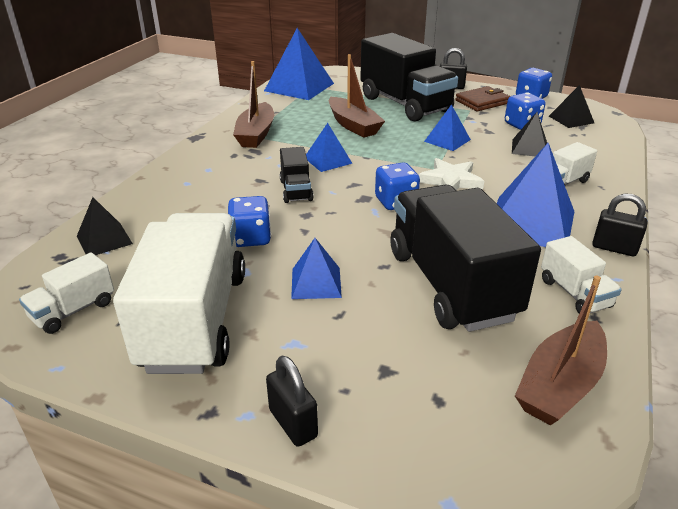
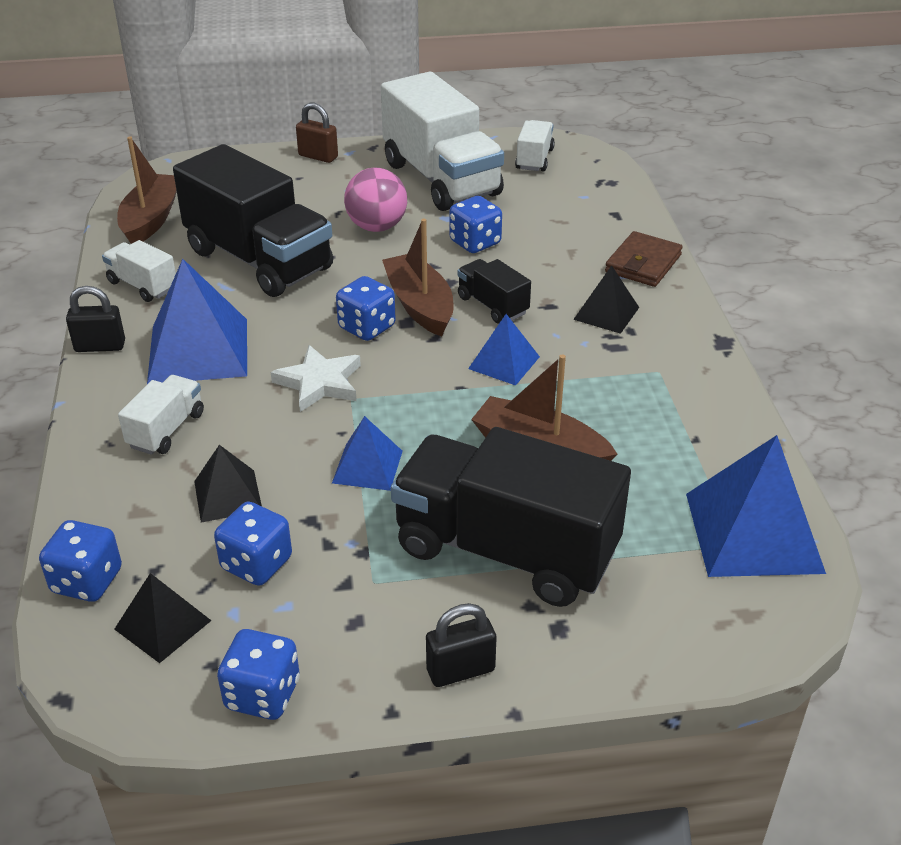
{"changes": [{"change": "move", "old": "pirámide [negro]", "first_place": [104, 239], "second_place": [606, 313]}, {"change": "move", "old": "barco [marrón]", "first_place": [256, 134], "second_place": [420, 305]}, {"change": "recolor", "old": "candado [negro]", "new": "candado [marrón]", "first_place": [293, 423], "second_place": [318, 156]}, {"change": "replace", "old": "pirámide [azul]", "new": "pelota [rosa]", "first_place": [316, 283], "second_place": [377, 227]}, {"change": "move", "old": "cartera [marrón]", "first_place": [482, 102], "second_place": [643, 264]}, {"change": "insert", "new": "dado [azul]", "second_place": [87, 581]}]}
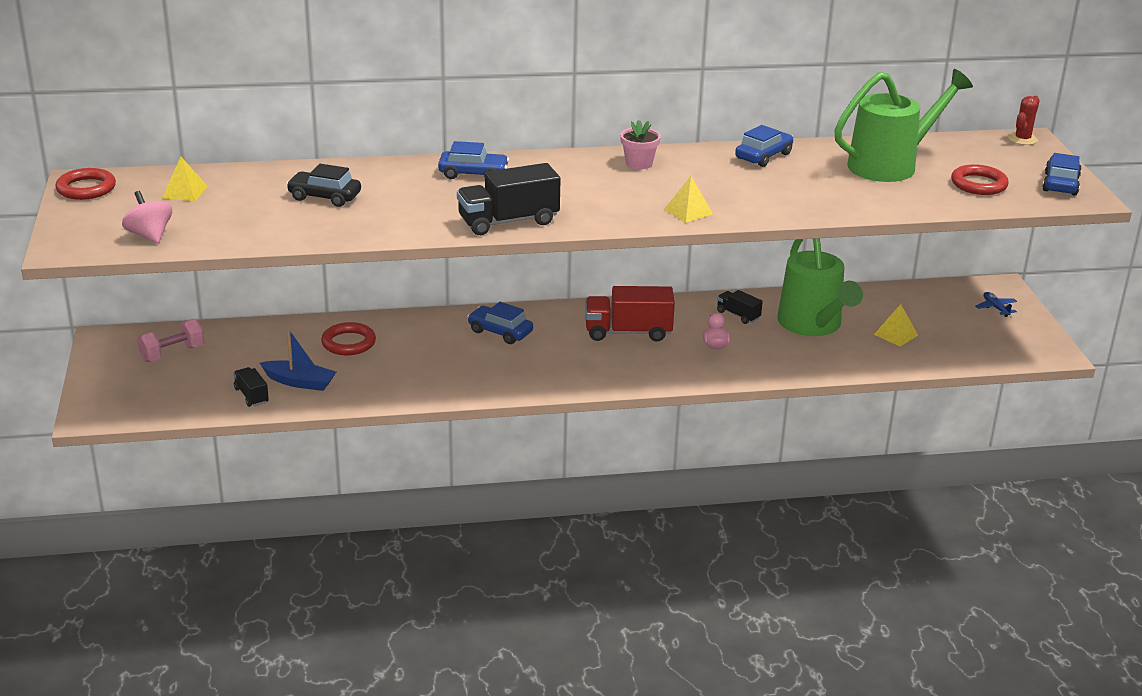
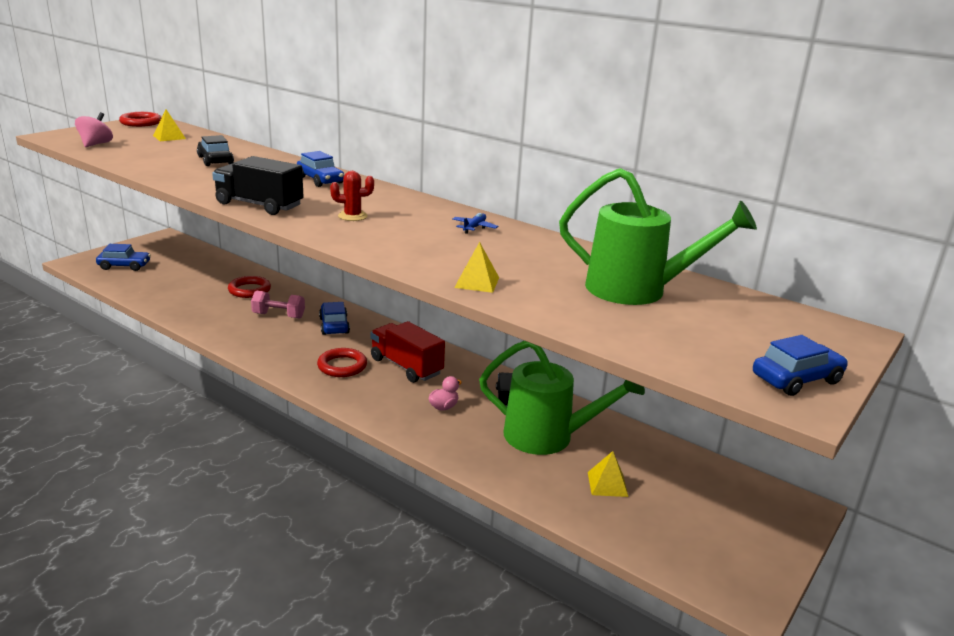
{"changes": [{"change": "move", "old": "mancuerna [rosa]", "first_place": [172, 353], "second_place": [279, 315]}, {"change": "delete", "old": "camión [negro]", "first_place": [251, 395]}, {"change": "delete", "old": "barco [azul]", "first_place": [300, 382]}, {"change": "delete", "old": "maceta [rosa]", "first_place": [639, 163]}, {"change": "move", "old": "pirámide [amarillo]", "first_place": [688, 211], "second_place": [477, 282]}, {"change": "move", "old": "coche [azul]", "first_place": [763, 156], "second_place": [124, 266]}, {"change": "rotate", "old": "regadera [verde]", "first_place": [813, 325], "second_place": [549, 437], "degrees": -105}, {"change": "move", "old": "anillo [rojo]", "first_place": [978, 184], "second_place": [342, 366]}, {"change": "move", "old": "avión [azul]", "first_place": [995, 308], "second_place": [474, 227]}, {"change": "move", "old": "cactus [rojo]", "first_place": [1022, 139], "second_place": [352, 216]}]}
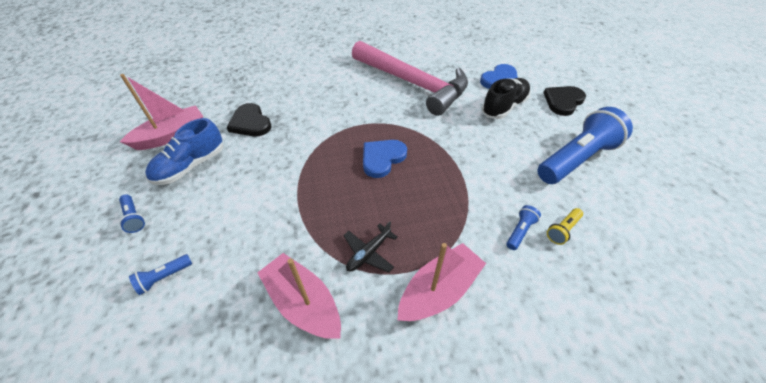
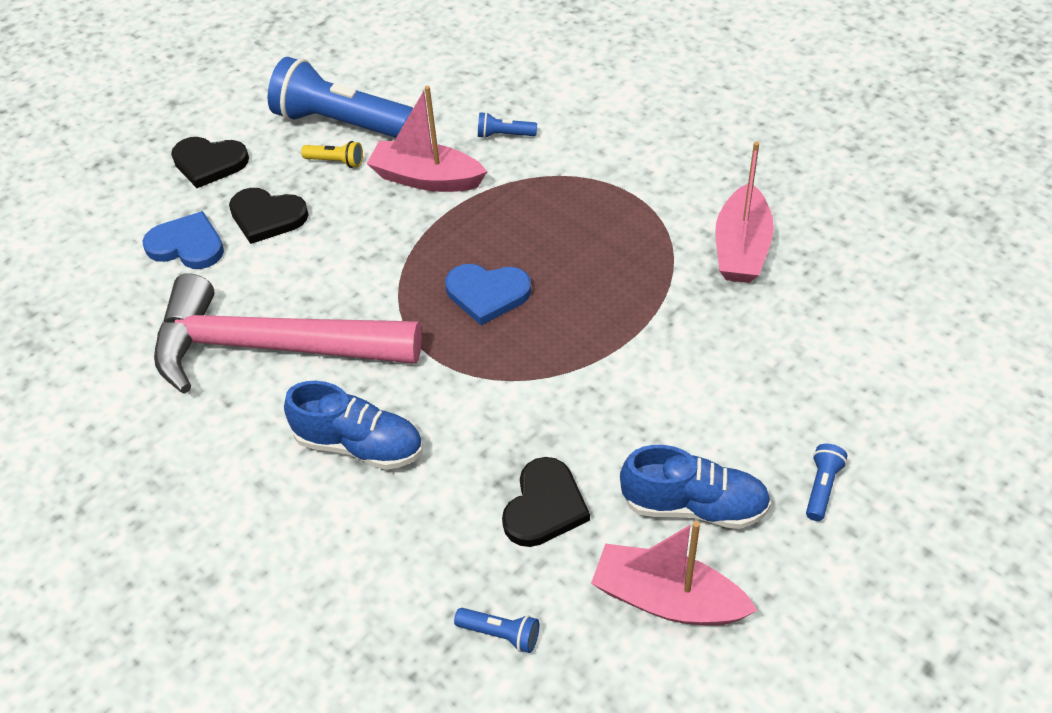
{"changes": [{"change": "move", "old": "lámpara de mano [azul]", "first_place": [164, 277], "second_place": [500, 634]}, {"change": "delete", "old": "avión [negro]", "first_place": [368, 253]}, {"change": "rotate", "old": "martillo [rosa]", "first_place": [413, 83], "second_place": [270, 347], "degrees": -90}, {"change": "move", "old": "barco [rosa]", "first_place": [439, 290], "second_place": [426, 178]}, {"change": "replace", "old": "zapato [negro]", "new": "corazón [negro]", "first_place": [504, 107], "second_place": [267, 217]}, {"change": "move", "old": "lámpara de mano [amarillo]", "first_place": [562, 230], "second_place": [336, 161]}, {"change": "insert", "new": "zapato [azul]", "second_place": [359, 445]}]}
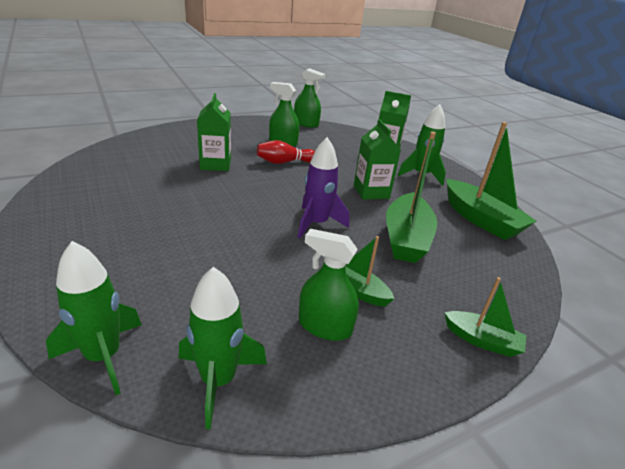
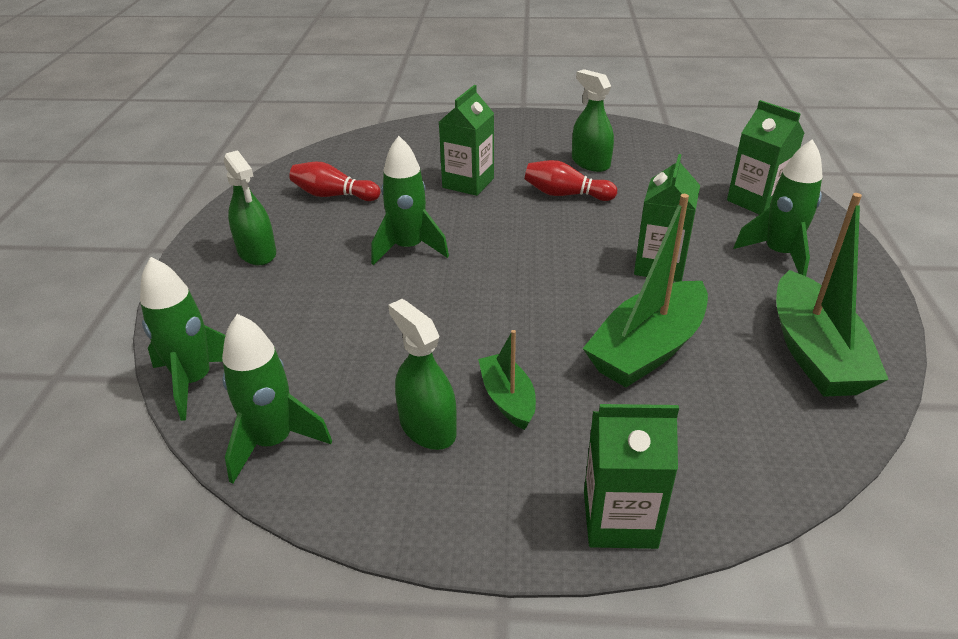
{"changes": [{"change": "move", "old": "pulverizador [verde]", "first_place": [306, 124], "second_place": [257, 252]}, {"change": "delete", "old": "cohete [morado]", "first_place": [316, 224]}, {"change": "replace", "old": "barco [verde]", "new": "cartón de leche [verde]", "first_place": [482, 340], "second_place": [619, 519]}, {"change": "insert", "new": "bolo [rojo]", "second_place": [333, 195]}, {"change": "insert", "new": "cohete [verde]", "second_place": [409, 248]}]}
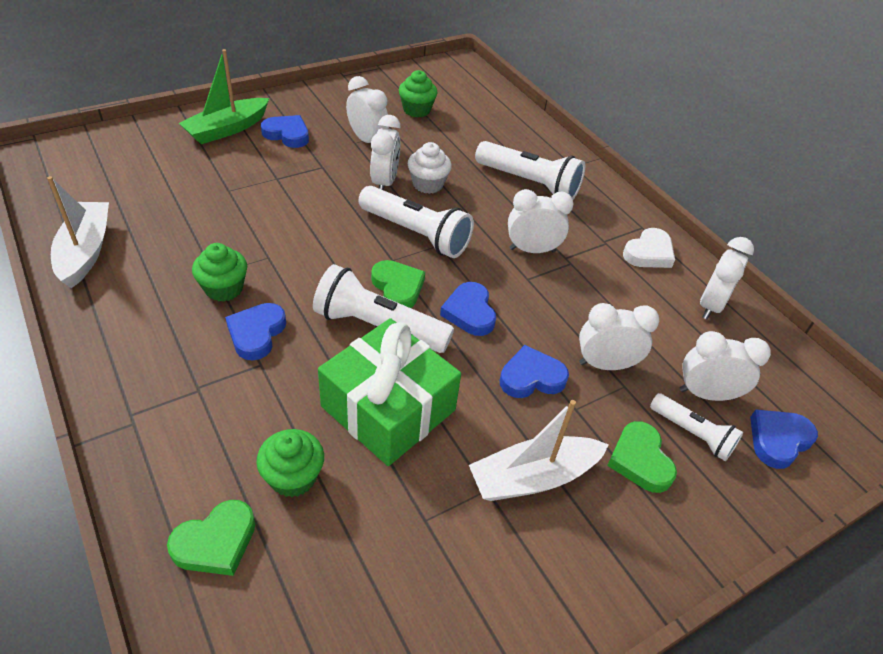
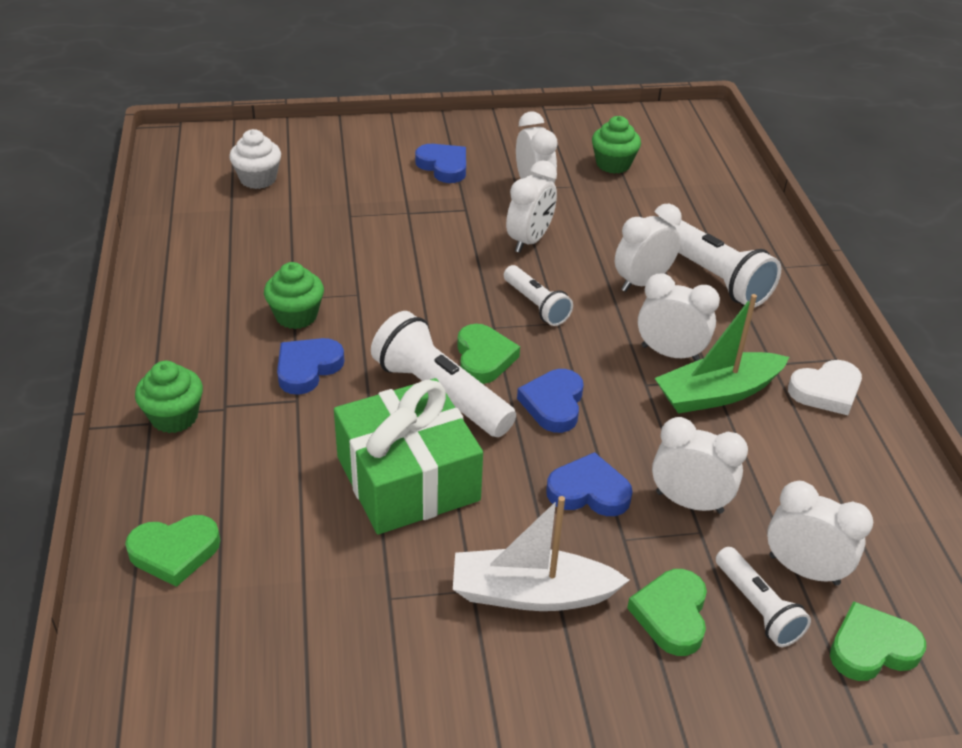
{"changes": [{"change": "delete", "old": "barco [blanco]", "first_place": [85, 251]}, {"change": "move", "old": "barco [verde]", "first_place": [227, 129], "second_place": [717, 393]}, {"change": "move", "old": "magdalena [verde]", "first_place": [293, 477], "second_place": [174, 417]}, {"change": "resize", "old": "lámpara de mano [blanco]", "first_place": [416, 234], "second_place": [536, 305], "factor": 0.59}, {"change": "move", "old": "magdalena [blanco]", "first_place": [428, 184], "second_place": [258, 179]}, {"change": "move", "old": "despertador [blanco]", "first_place": [710, 305], "second_place": [642, 282]}, {"change": "recolor", "old": "corazón [azul]", "new": "corazón [verde]", "first_place": [778, 440], "second_place": [871, 648]}]}
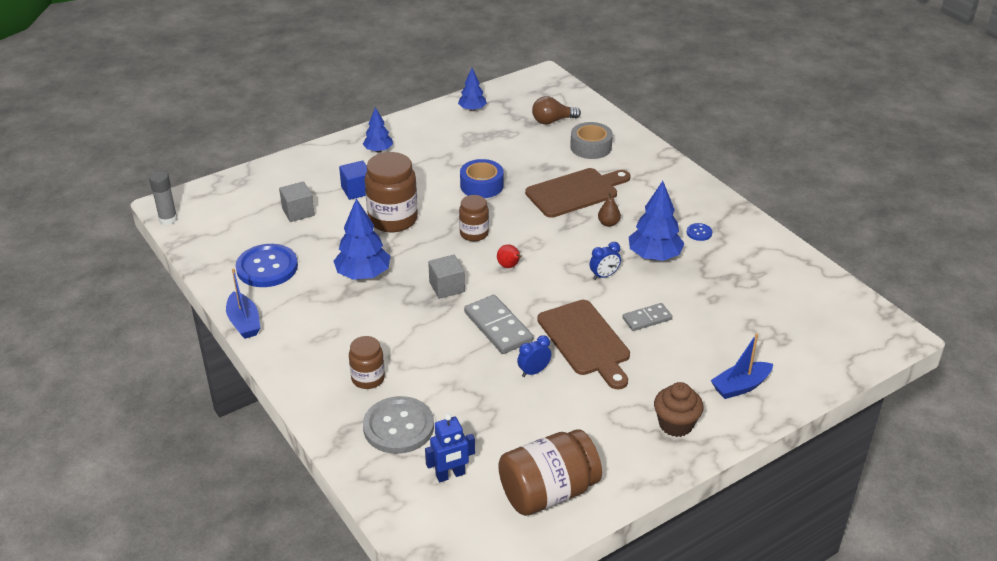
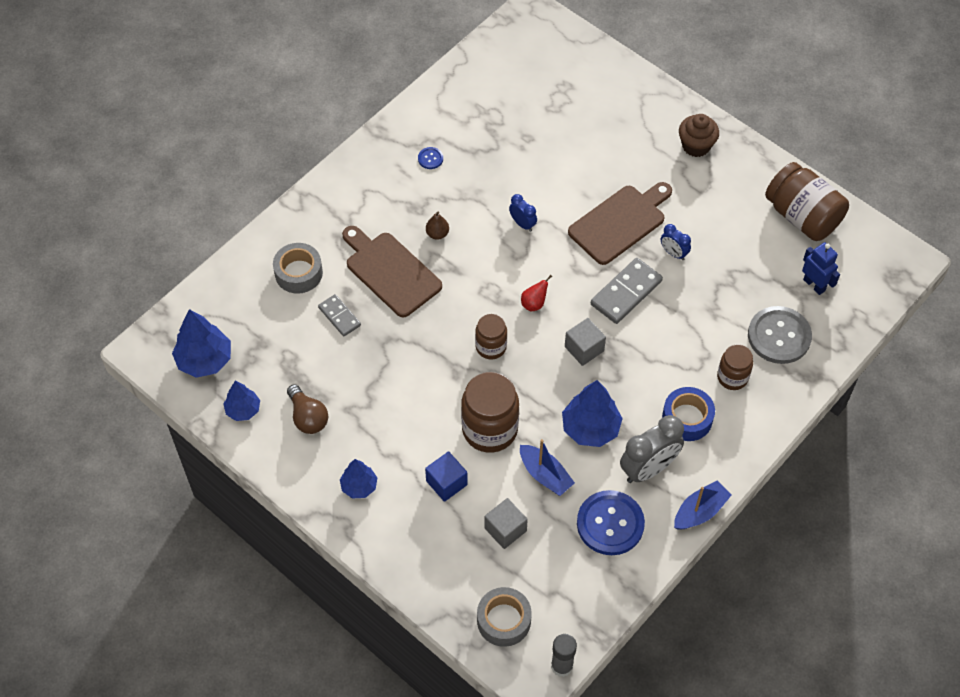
{"changes": [{"change": "move", "old": "cinta adhesiva [azul]", "first_place": [481, 185], "second_place": [687, 418]}, {"change": "move", "old": "bombilla [marrón]", "first_place": [552, 121], "second_place": [308, 417]}, {"change": "move", "old": "ficha de dominó [gris]", "first_place": [647, 319], "second_place": [339, 316]}, {"change": "move", "old": "árbol [azul]", "first_place": [654, 256], "second_place": [205, 360]}, {"change": "move", "old": "barco [azul]", "first_place": [740, 386], "second_place": [545, 475]}, {"change": "insert", "new": "cinta adhesiva [gris]", "second_place": [504, 620]}, {"change": "insert", "new": "despertador [gris]", "second_place": [648, 469]}]}
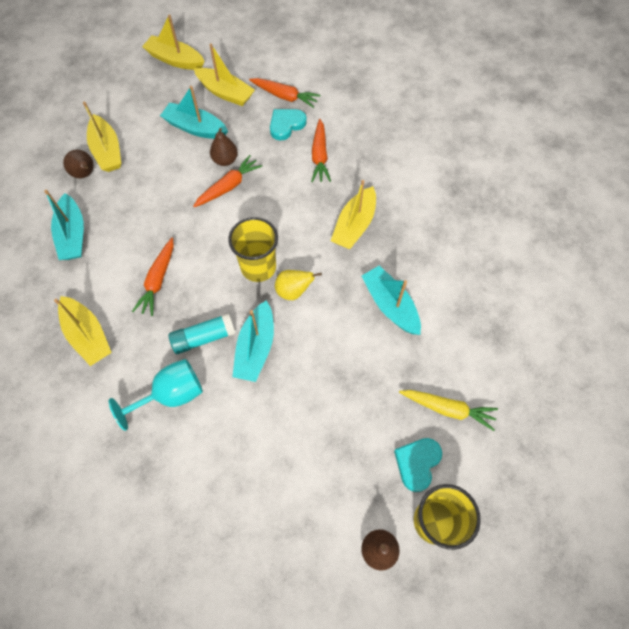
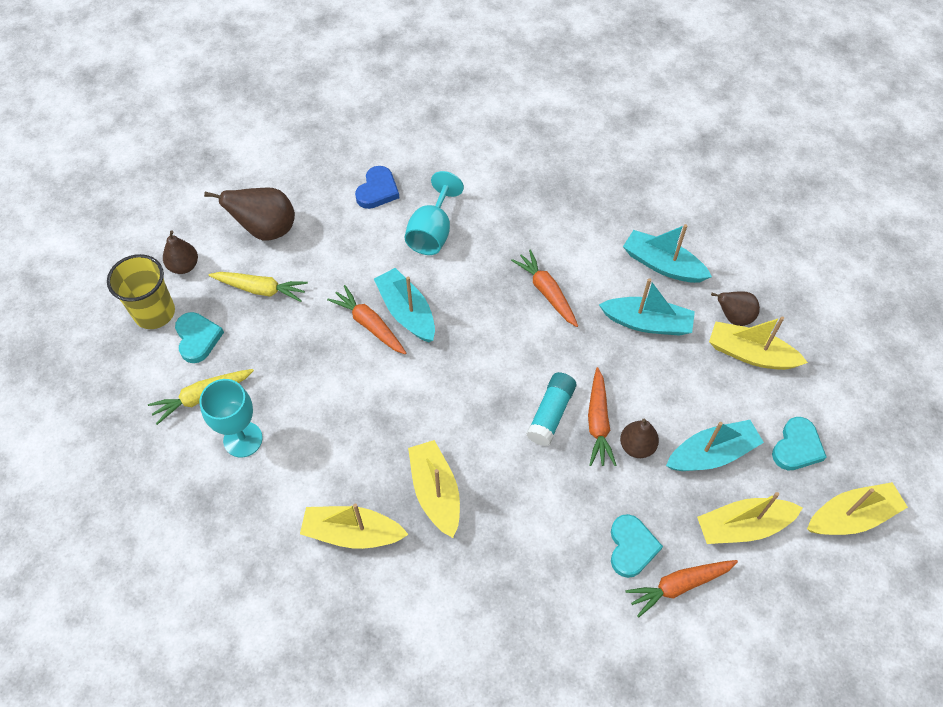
{"changes": [{"change": "move", "old": "barco [amarillo]", "first_place": [88, 335], "second_place": [352, 533]}, {"change": "move", "old": "barra de pegamento [turquesa]", "first_place": [204, 337], "second_place": [551, 414]}, {"change": "delete", "old": "vaso [amarillo]", "first_place": [258, 267]}, {"change": "delete", "old": "pera [amarillo]", "first_place": [293, 291]}, {"change": "move", "old": "zanahoria [naranja]", "first_place": [319, 156], "second_place": [369, 325]}, {"change": "move", "old": "barco [turquesa]", "first_place": [390, 305], "second_place": [647, 323]}, {"change": "insert", "new": "copa [turquesa]", "second_place": [243, 439]}, {"change": "insert", "new": "pera [marrón]", "second_place": [266, 230]}, {"change": "insert", "new": "zanahoria [amarillo]", "second_place": [260, 289]}, {"change": "insert", "new": "corazón [azul]", "second_place": [377, 190]}, {"change": "insert", "new": "corazón [turquesa]", "second_place": [797, 447]}]}
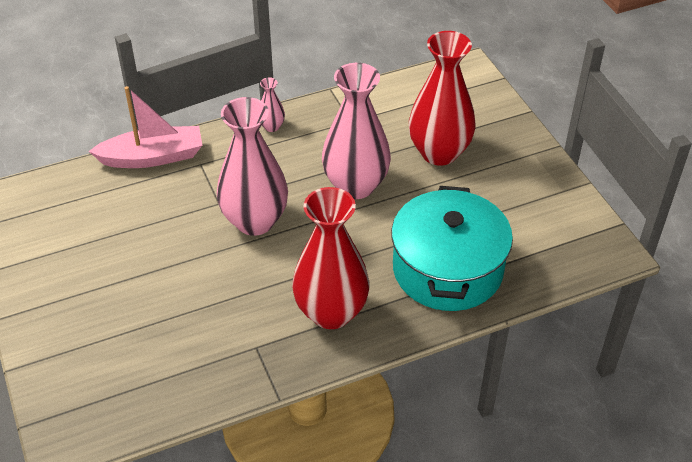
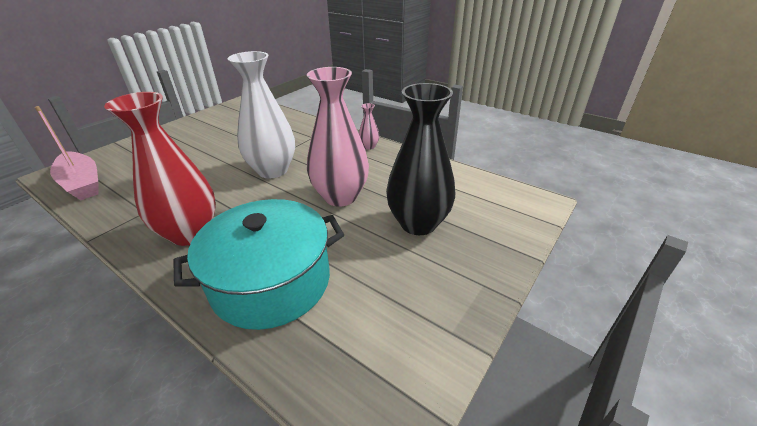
{"changes": [{"change": "move", "old": "barco [rosa]", "first_place": [153, 157], "second_place": [82, 183]}, {"change": "recolor", "old": "florero [rosa]", "new": "florero [blanco]", "first_place": [255, 221], "second_place": [273, 170]}, {"change": "recolor", "old": "florero [rojo]", "new": "florero [negro]", "first_place": [439, 153], "second_place": [418, 223]}]}
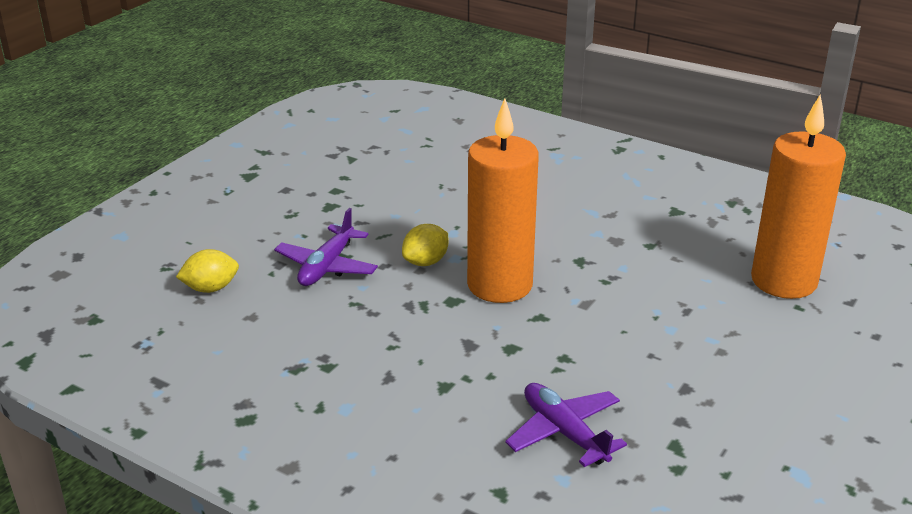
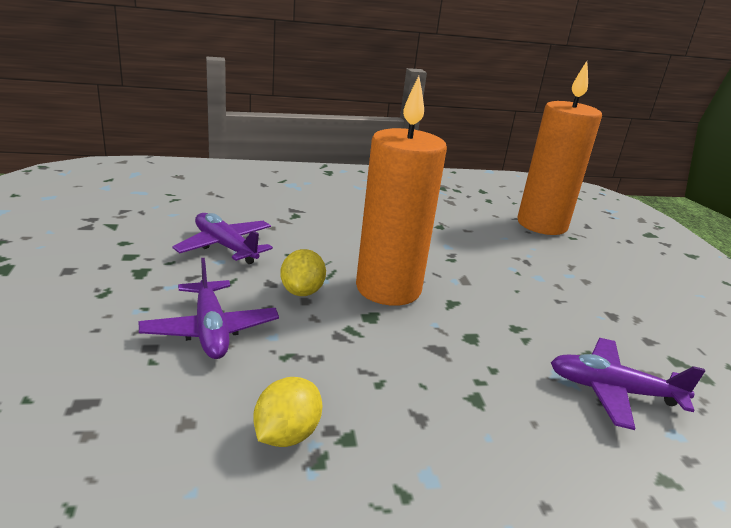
{"changes": [{"change": "move", "old": "limón [amarillo]", "first_place": [211, 288], "second_place": [286, 434]}, {"change": "insert", "new": "avión [morado]", "second_place": [225, 247]}]}
